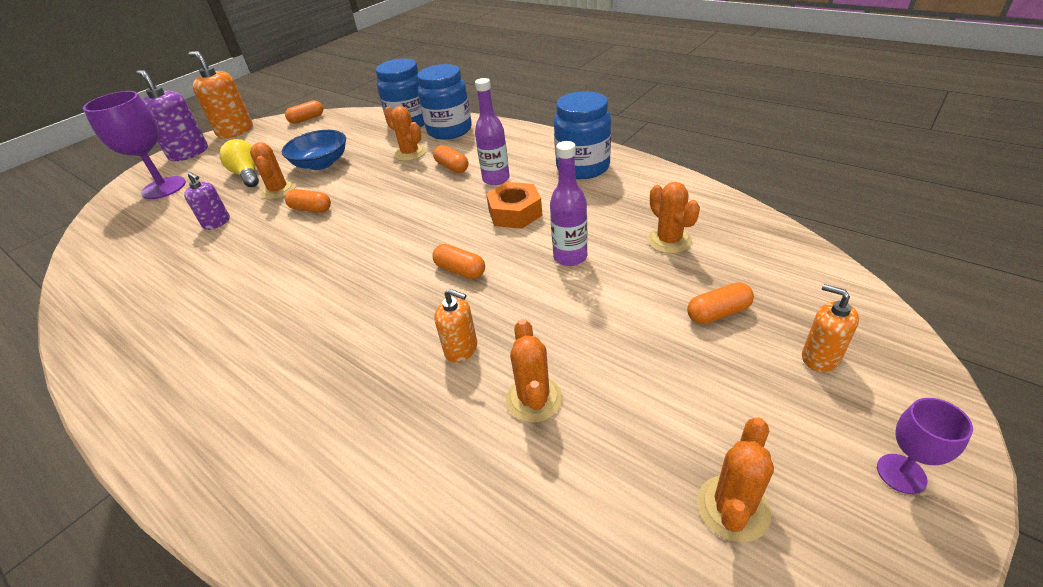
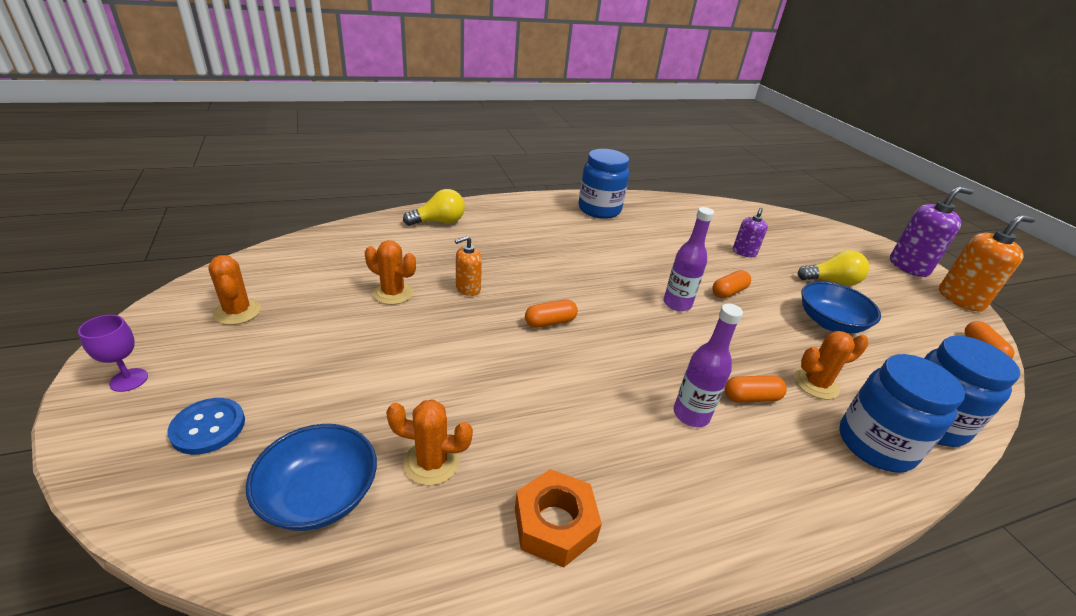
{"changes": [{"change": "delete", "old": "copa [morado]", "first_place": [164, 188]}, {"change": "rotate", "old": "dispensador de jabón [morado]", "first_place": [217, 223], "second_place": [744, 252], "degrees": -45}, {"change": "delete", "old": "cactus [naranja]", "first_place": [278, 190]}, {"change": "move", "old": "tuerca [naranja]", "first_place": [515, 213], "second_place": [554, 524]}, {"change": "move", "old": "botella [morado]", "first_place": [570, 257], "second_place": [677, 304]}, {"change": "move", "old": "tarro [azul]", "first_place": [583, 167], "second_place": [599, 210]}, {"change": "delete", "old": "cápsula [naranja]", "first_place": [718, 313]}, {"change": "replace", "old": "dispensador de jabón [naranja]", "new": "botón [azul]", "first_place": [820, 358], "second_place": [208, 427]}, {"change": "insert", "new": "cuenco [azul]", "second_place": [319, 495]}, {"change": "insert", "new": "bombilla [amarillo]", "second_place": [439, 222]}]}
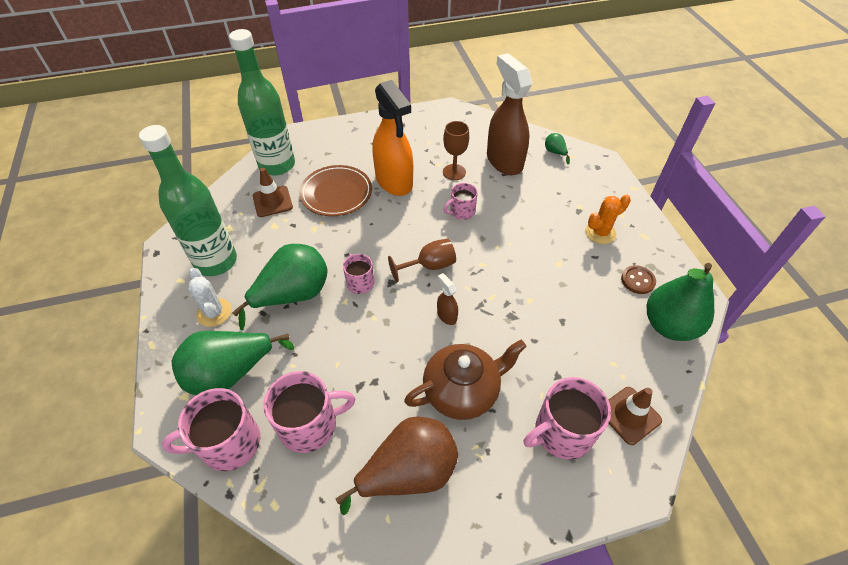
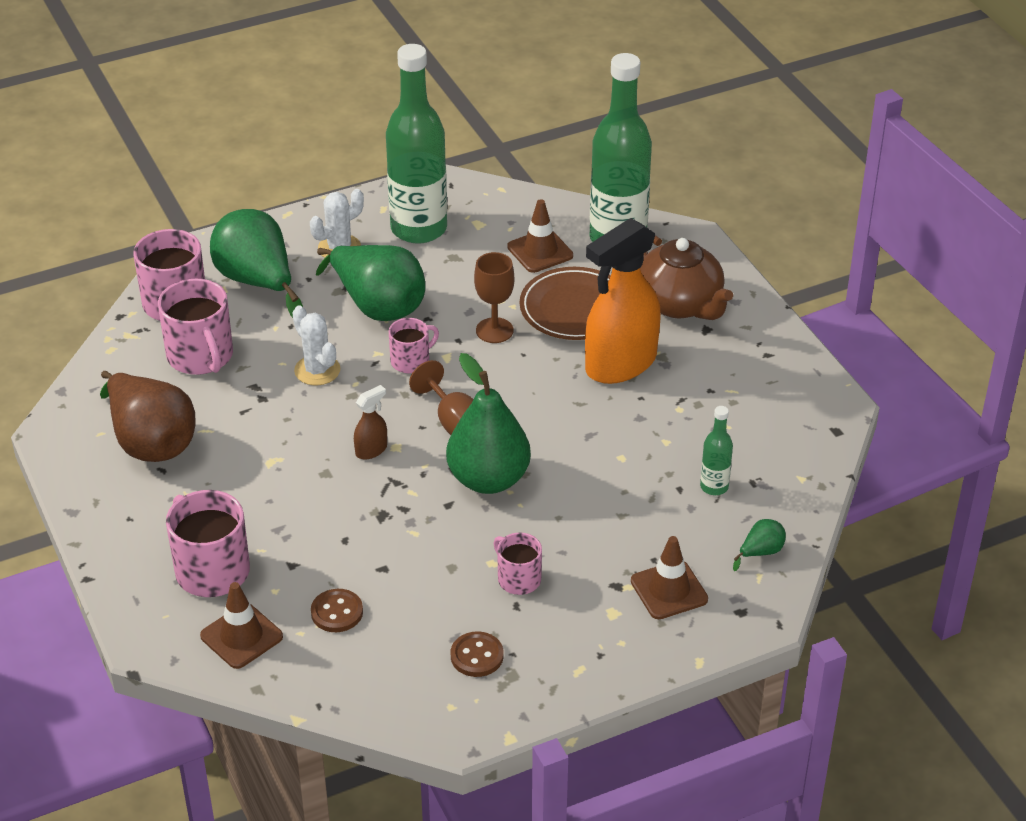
{"changes": [{"change": "move", "old": "tetera [marrón]", "first_place": [462, 391], "second_place": [680, 304]}, {"change": "move", "old": "copa [marrón]", "first_place": [454, 172], "second_place": [494, 330]}, {"change": "move", "old": "taza [rosa]", "first_place": [461, 211], "second_place": [518, 579]}, {"change": "replace", "old": "pulverizador [marrón]", "new": "botella [verde]", "first_place": [504, 161], "second_place": [714, 487]}, {"change": "delete", "old": "cactus [naranja]", "first_place": [600, 233]}, {"change": "move", "old": "pera [verde]", "first_place": [669, 325], "second_place": [488, 479]}, {"change": "insert", "new": "cactus [blanco]", "second_place": [317, 370]}, {"change": "insert", "new": "botón [marrón]", "second_place": [337, 612]}, {"change": "insert", "new": "cono de tráfico [marrón]", "second_place": [669, 590]}]}
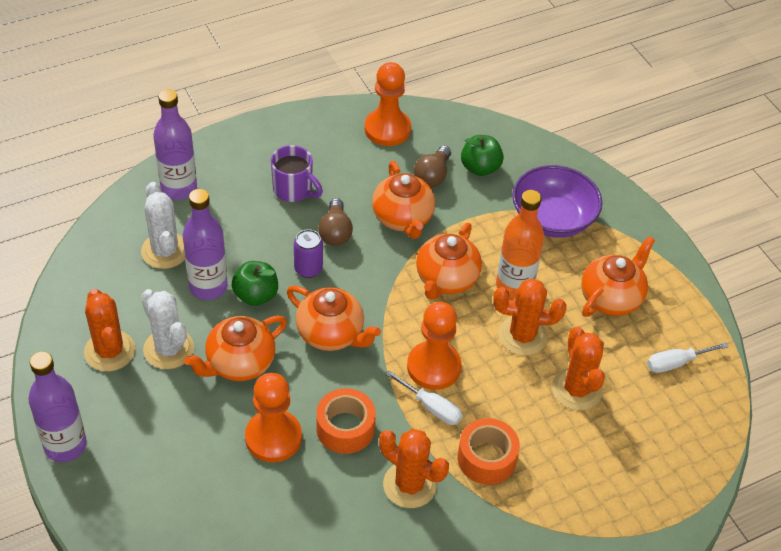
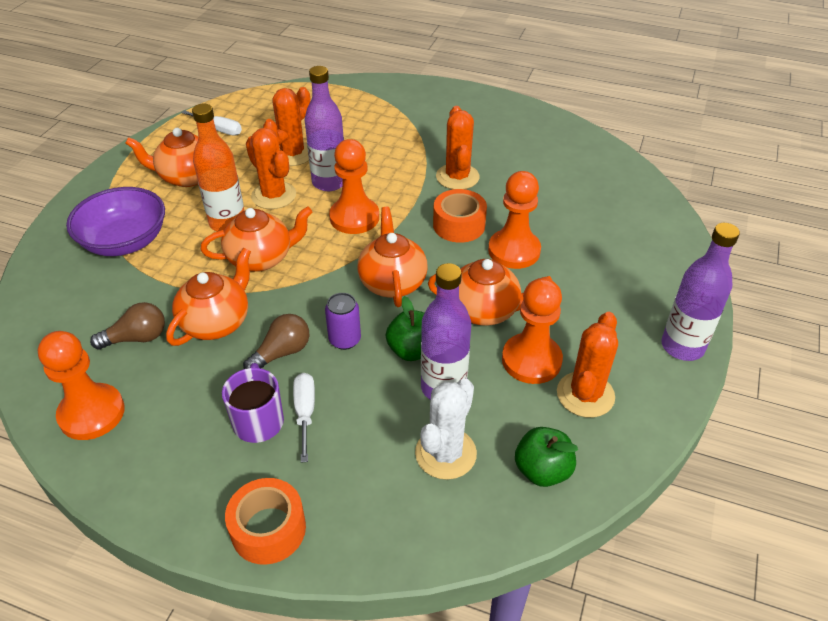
{"changes": [{"change": "replace", "old": "cactus [blanco]", "new": "peón [naranja]", "first_place": [168, 349], "second_place": [531, 360]}, {"change": "move", "old": "botella [morado]", "first_place": [179, 188], "second_place": [329, 182]}, {"change": "move", "old": "destornillador [blanco]", "first_place": [431, 407], "second_place": [305, 412]}, {"change": "move", "old": "cinta adhesiva [naranja]", "first_place": [486, 458], "second_place": [268, 529]}, {"change": "move", "old": "manzana [verde]", "first_place": [480, 168], "second_place": [542, 470]}]}
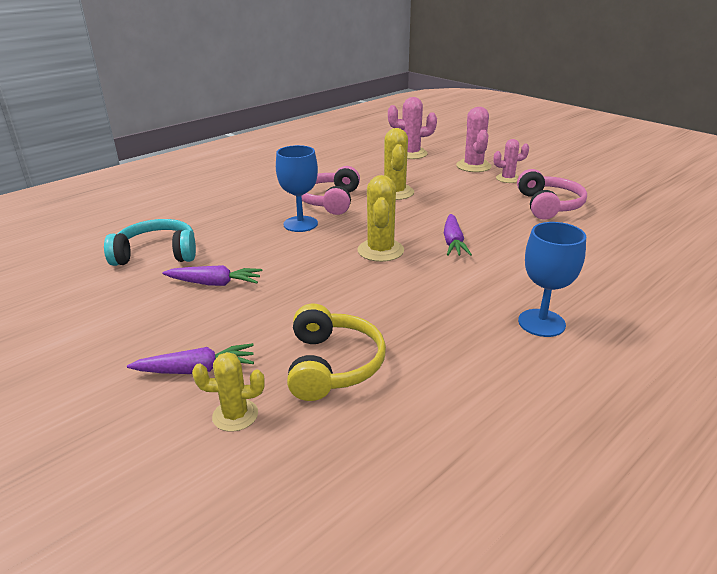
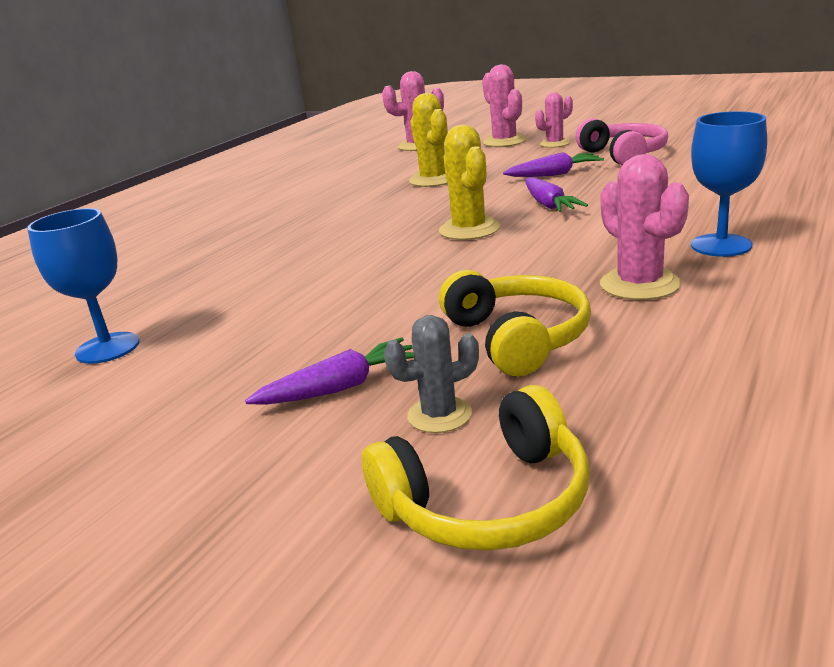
{"changes": [{"change": "delete", "old": "auriculares [turquesa]", "first_place": [157, 254]}, {"change": "move", "old": "zanahoria [morado]", "first_place": [214, 283], "second_place": [554, 174]}, {"change": "recolor", "old": "cactus [amarillo]", "new": "cactus [gris]", "first_place": [235, 415], "second_place": [439, 415]}, {"change": "move", "old": "copa [azul]", "first_place": [300, 224], "second_place": [107, 348]}, {"change": "delete", "old": "auriculares [rosa]", "first_place": [330, 201]}, {"change": "insert", "new": "auriculares [amarillo]", "second_place": [487, 500]}, {"change": "insert", "new": "cactus [rosa]", "second_place": [639, 284]}]}
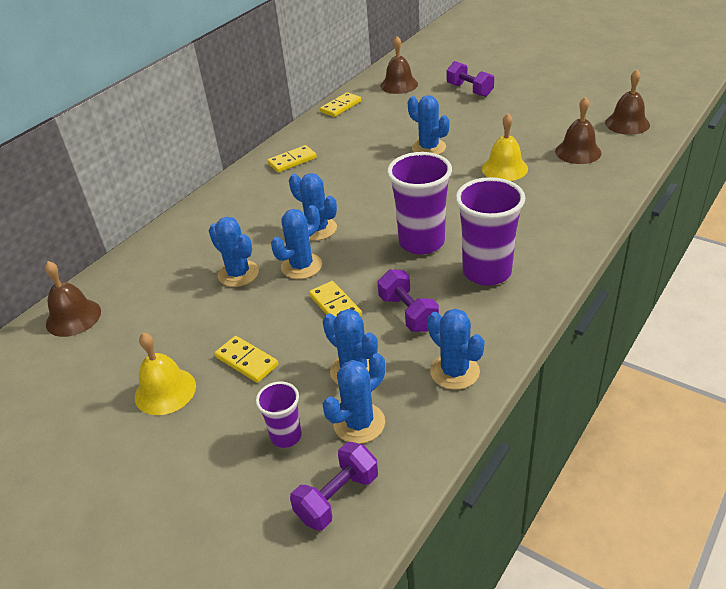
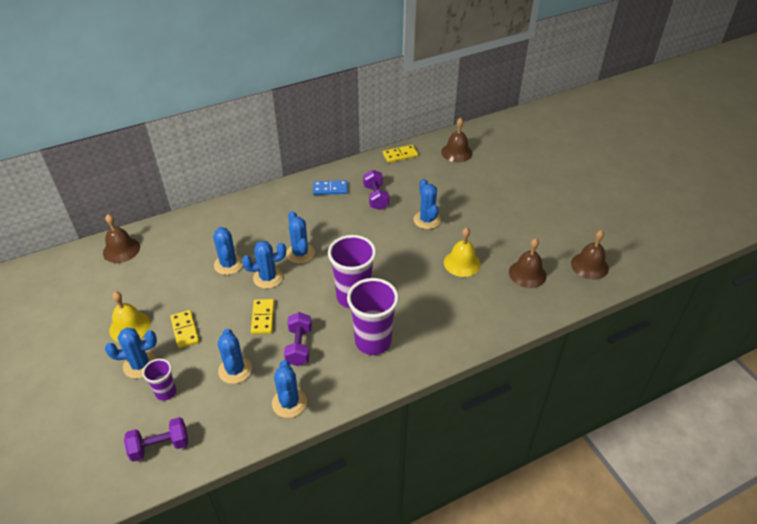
{"changes": [{"change": "recolor", "old": "ficha de dominó [amarillo]", "new": "ficha de dominó [azul]", "first_place": [292, 161], "second_place": [330, 189]}, {"change": "move", "old": "cactus [azul]", "first_place": [359, 423], "second_place": [140, 365]}, {"change": "move", "old": "mancuerna [morado]", "first_place": [469, 90], "second_place": [376, 197]}]}
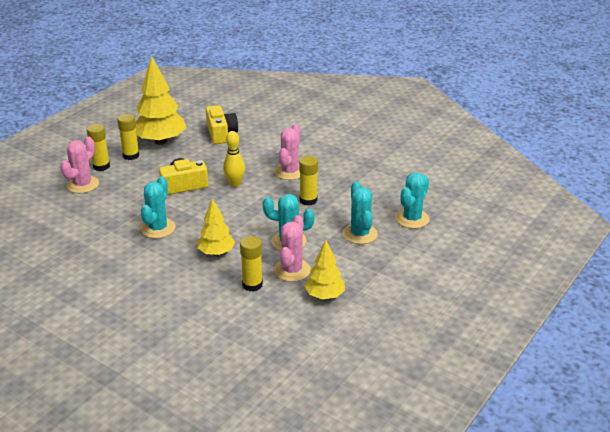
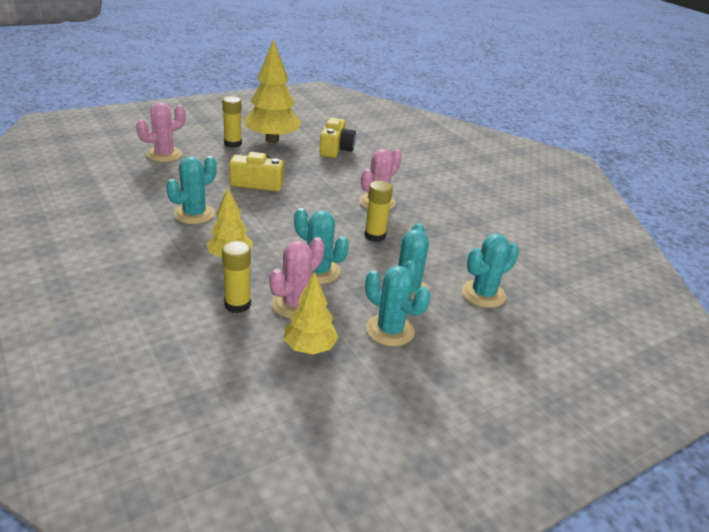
{"changes": [{"change": "delete", "old": "barra de pegamento [amarillo]", "first_place": [101, 166]}, {"change": "delete", "old": "bolo [amarillo]", "first_place": [235, 183]}, {"change": "insert", "new": "cactus [turquesa]", "second_place": [390, 330]}]}
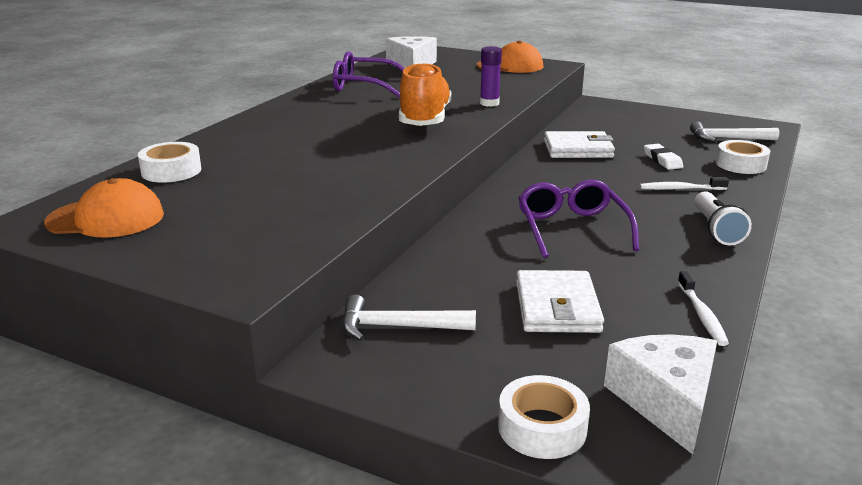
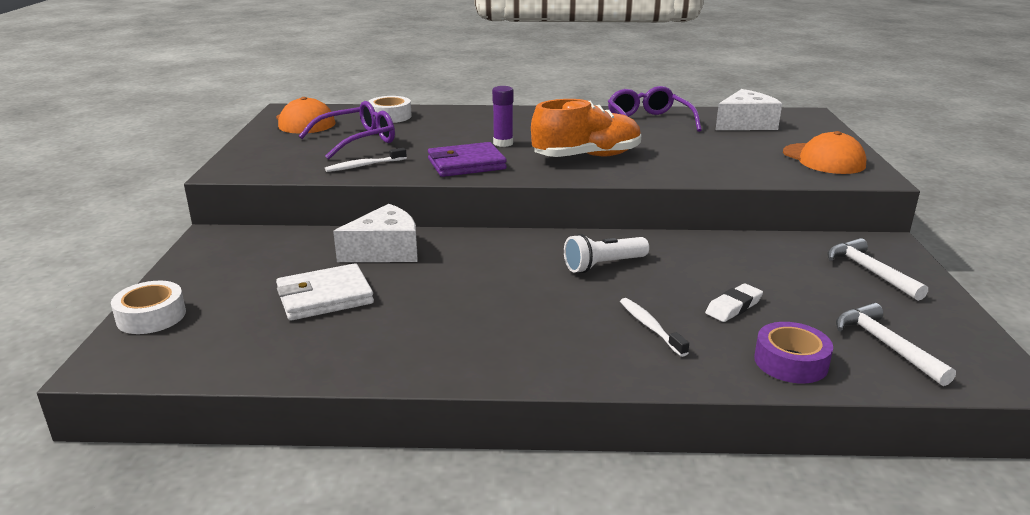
{"changes": [{"change": "move", "old": "martillo [blanco]", "first_place": [398, 327], "second_place": [869, 271]}, {"change": "move", "old": "barra de pegamento [morado]", "first_place": [489, 103], "second_place": [503, 143]}, {"change": "move", "old": "gafas [morado]", "first_place": [572, 229], "second_place": [357, 140]}, {"change": "delete", "old": "cartera [blanco]", "first_place": [578, 149]}, {"change": "move", "old": "queso [blanco]", "first_place": [666, 402], "second_place": [385, 251]}, {"change": "move", "old": "cepillo de dientes [blanco]", "first_place": [702, 315], "second_place": [364, 166]}, {"change": "move", "old": "lámpara de mano [blanco]", "first_place": [716, 230], "second_place": [603, 265]}, {"change": "recolor", "old": "cinta adhesiva [blanco]", "new": "cinta adhesiva [morado]", "first_place": [740, 164], "second_place": [790, 362]}, {"change": "insert", "new": "cartera [morado]", "second_place": [466, 164]}]}
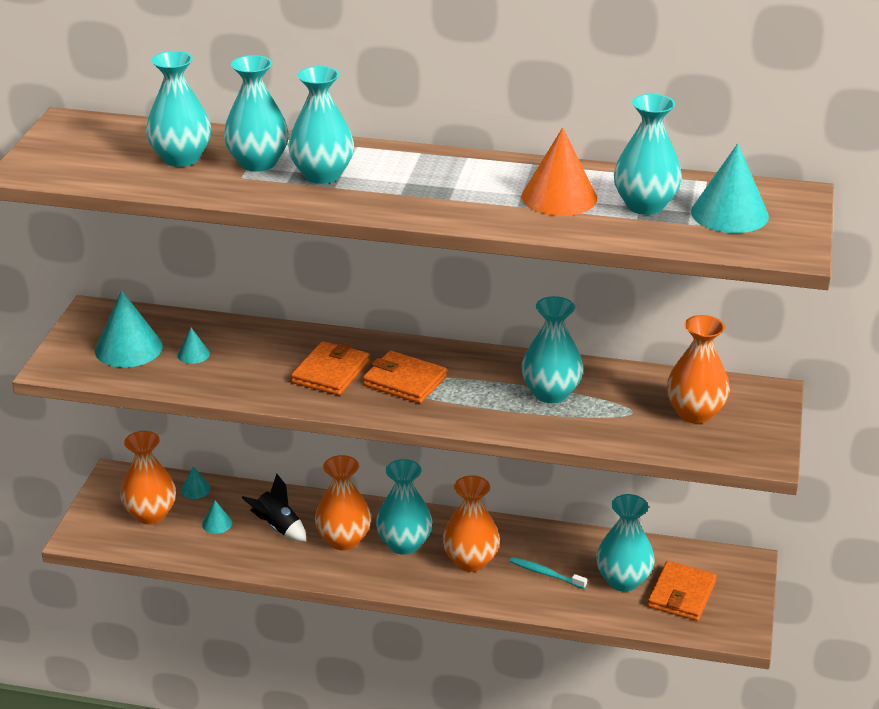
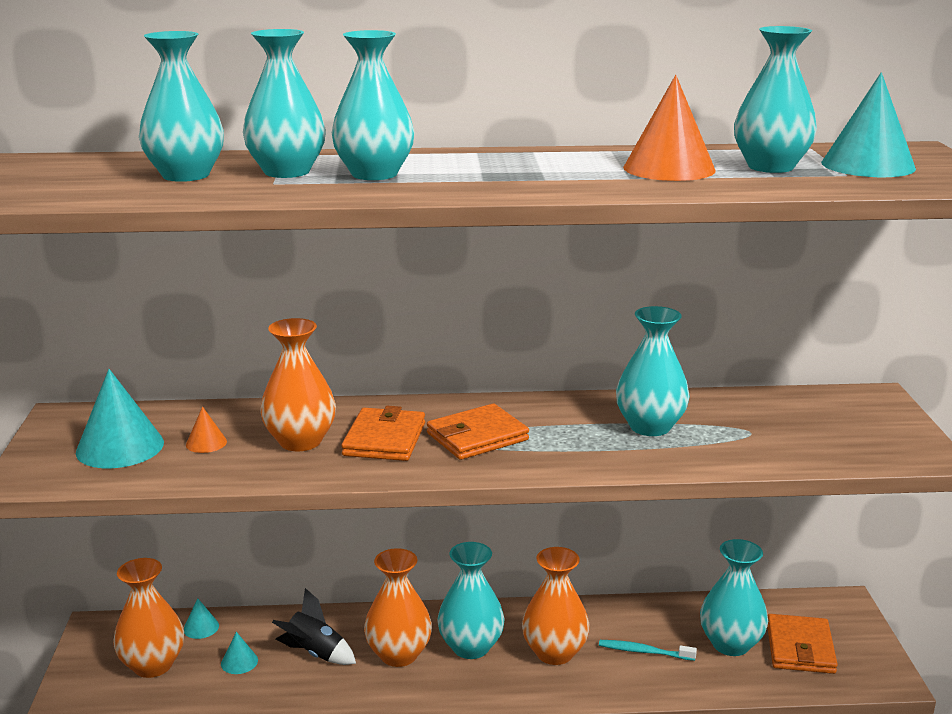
{"changes": [{"change": "recolor", "old": "cono [turquesa]", "new": "cono [naranja]", "first_place": [193, 354], "second_place": [206, 443]}, {"change": "rotate", "old": "cartera [naranja]", "first_place": [404, 381], "second_place": [477, 437], "degrees": -45}, {"change": "move", "old": "florero [naranja]", "first_place": [695, 413], "second_place": [300, 441]}]}
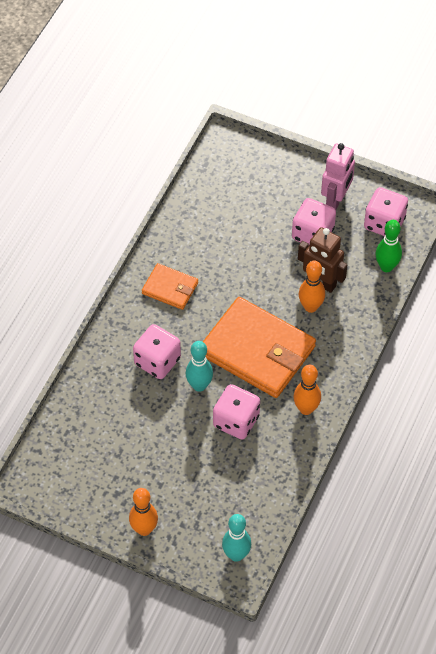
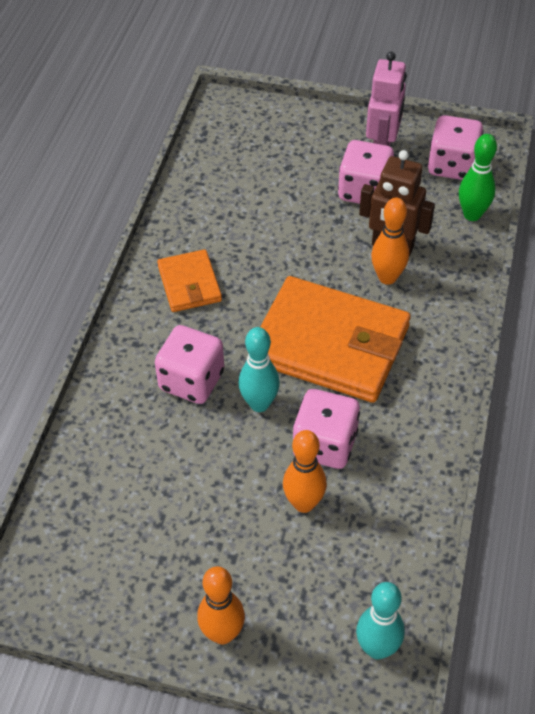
{"changes": [{"change": "rotate", "old": "cartera [naranja]", "first_place": [170, 288], "second_place": [189, 284], "degrees": 60}, {"change": "move", "old": "bolo [naranja]", "first_place": [306, 409], "second_place": [304, 503]}]}
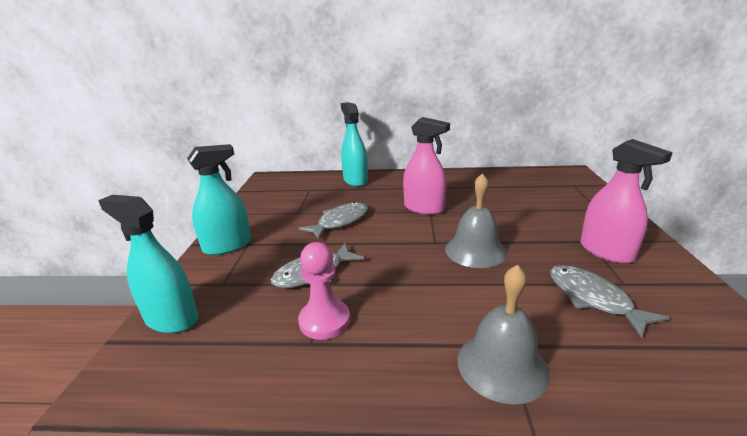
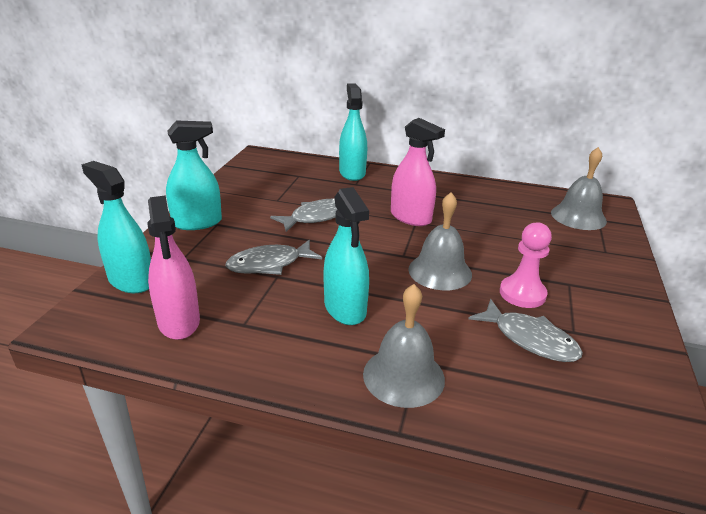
{"changes": [{"change": "move", "old": "peón [rosa]", "first_place": [324, 321], "second_place": [522, 294]}, {"change": "rotate", "old": "pez [gris]", "first_place": [593, 299], "second_place": [530, 339], "degrees": 150}, {"change": "move", "old": "pulverizador [rosa]", "first_place": [606, 251], "second_place": [179, 321]}, {"change": "insert", "new": "pulverizador [turquesa]", "second_place": [345, 308]}, {"change": "insert", "new": "campana [gris]", "second_place": [578, 216]}]}
